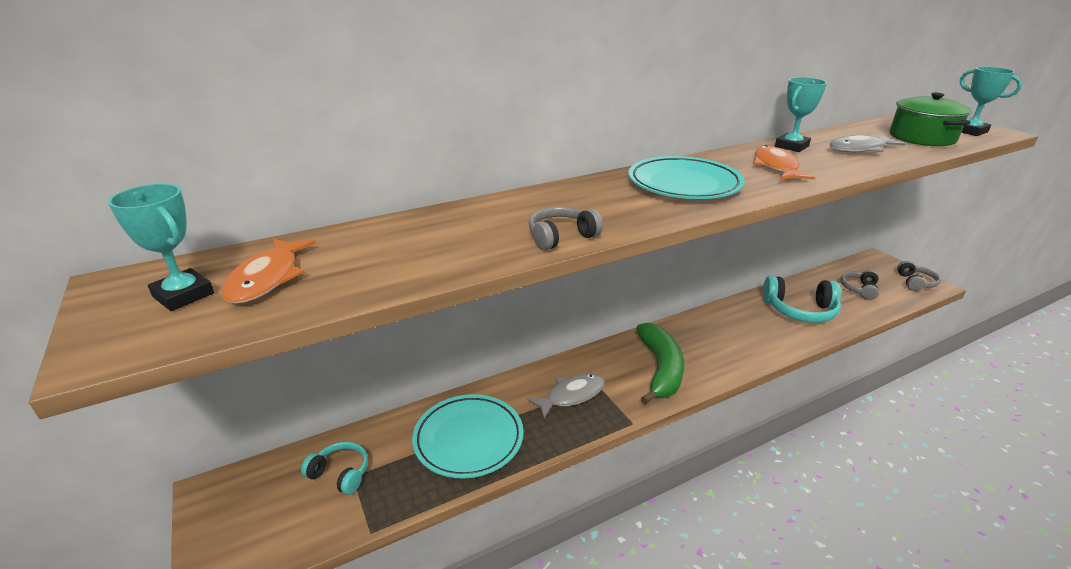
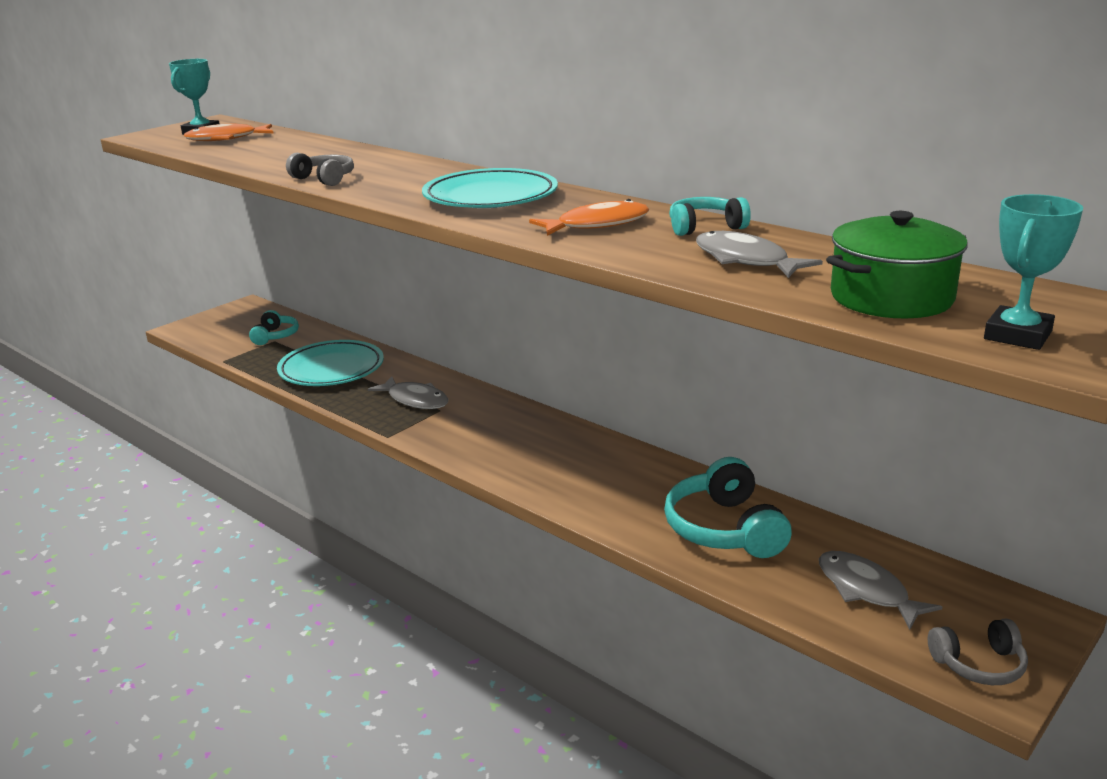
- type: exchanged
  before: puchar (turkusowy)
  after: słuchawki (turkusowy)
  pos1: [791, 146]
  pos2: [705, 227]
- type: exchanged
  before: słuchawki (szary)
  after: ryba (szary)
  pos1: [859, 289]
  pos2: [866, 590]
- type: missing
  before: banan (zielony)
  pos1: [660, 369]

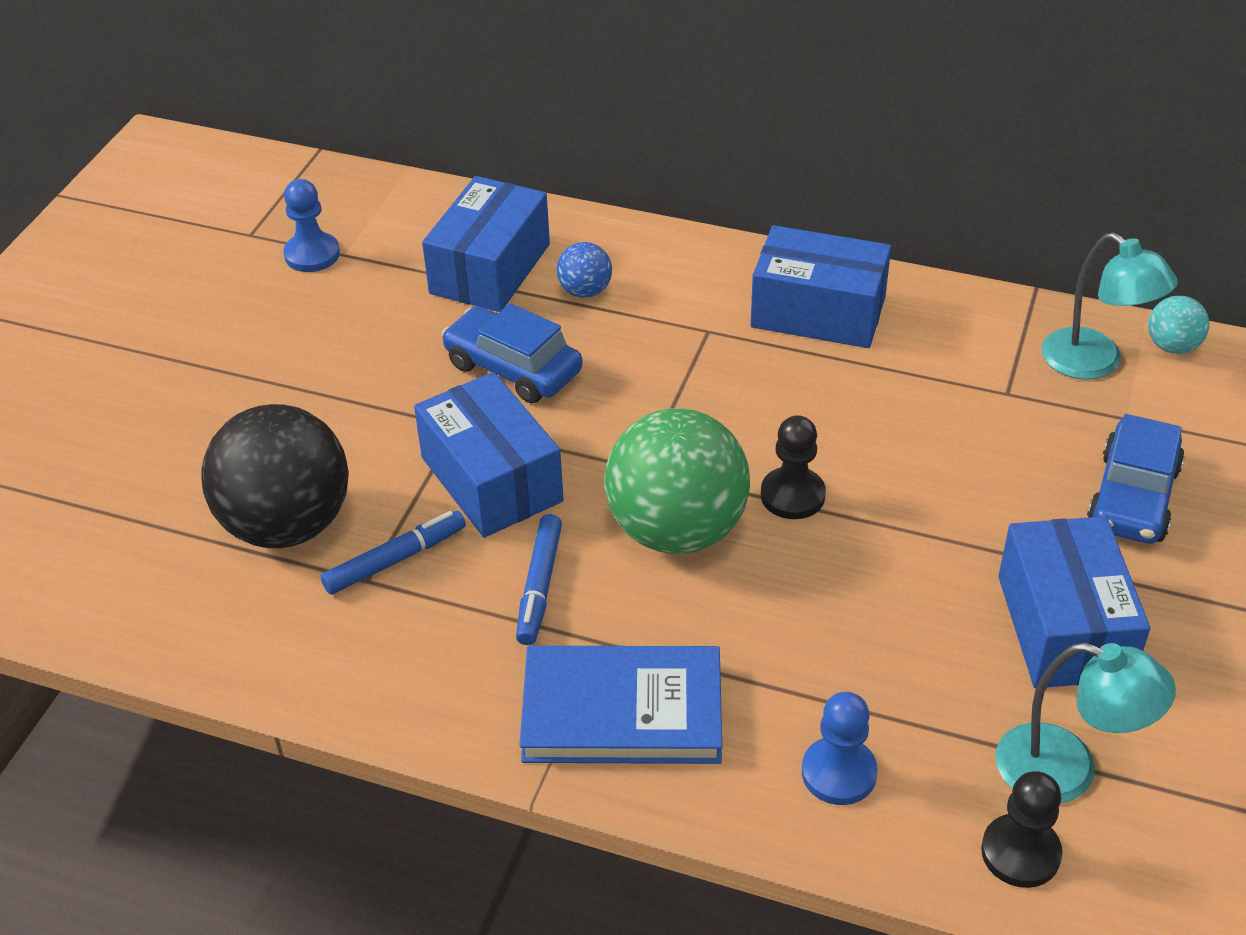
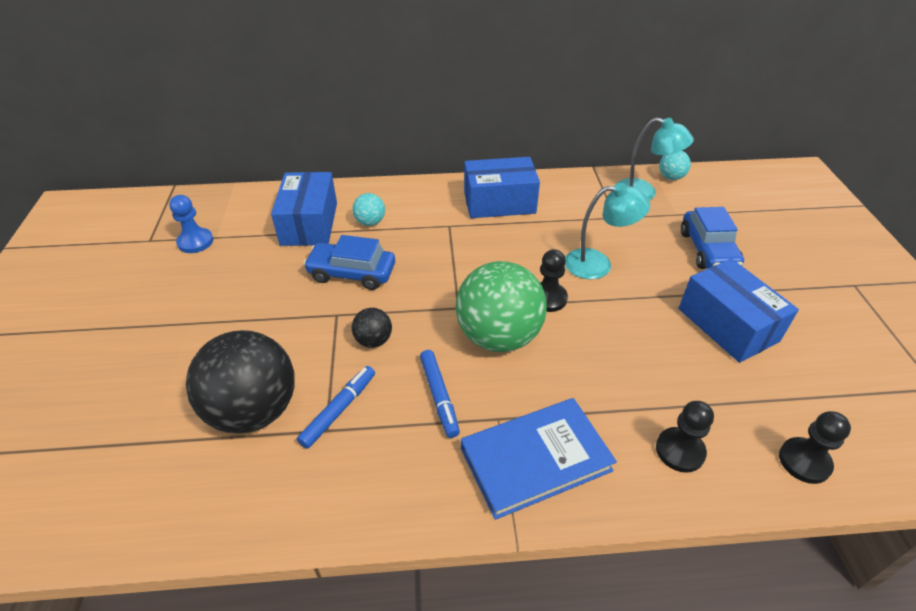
- type: colour
  before: piłka (niebieski)
  after: piłka (turkusowy)
  pos1: [585, 291]
  pos2: [370, 222]
- type: exchanged
  before: pudełko (niebieski)
  after: piłka (czarny)
  pos1: [491, 479]
  pos2: [373, 340]
- type: relocated
  before: lampka (turkusowy)
  pos1: [1067, 771]
  pos2: [598, 264]
- type: colour
  before: pionek (niebieski)
  after: pionek (czarny)
  pos1: [839, 773]
  pos2: [680, 451]

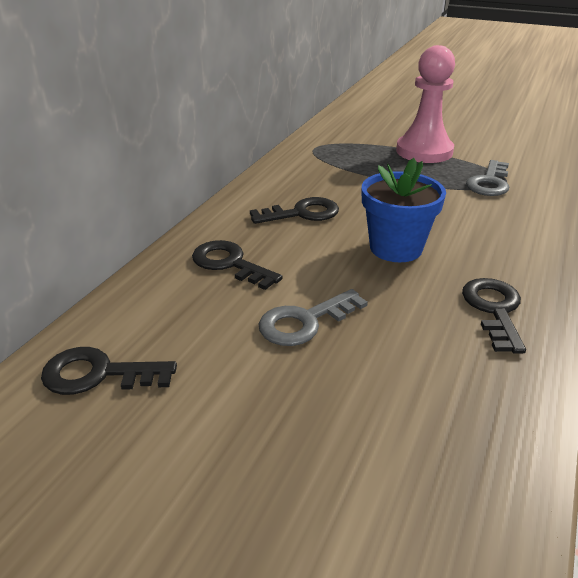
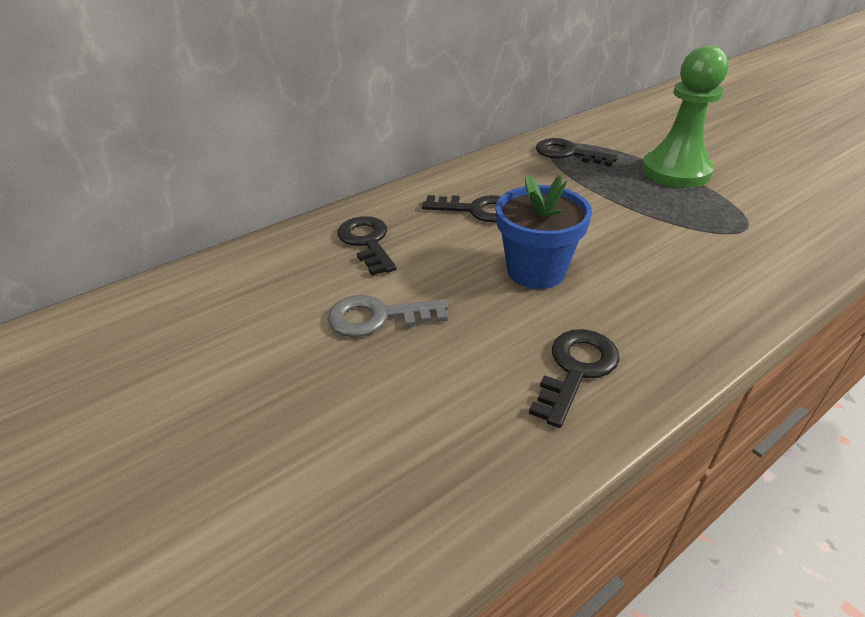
- type: colour
  before: pionek (różowy)
  after: pionek (zielony)
  pos1: [424, 151]
  pos2: [675, 172]
- type: missing
  before: klucz (szary)
  pos1: [489, 183]
- type: relocated
  before: klucz (czarny)
  pos1: [98, 374]
  pos2: [568, 153]

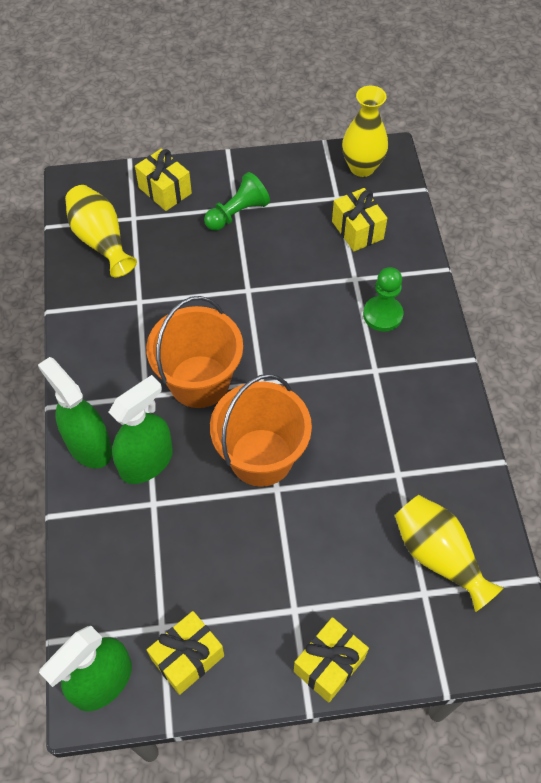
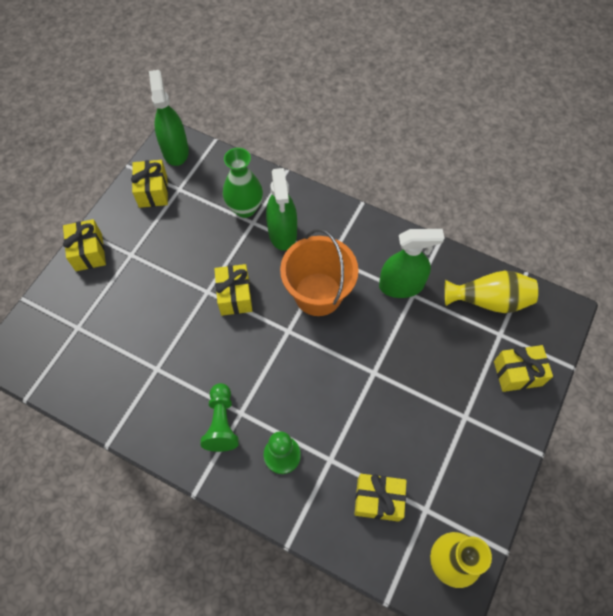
- type: relocated
  before: pionek (zielony)
  pos1: [237, 213]
  pos2: [221, 423]
- type: relocated
  before: spryskiwacz (zielony)
  pos1: [89, 446]
  pos2: [401, 285]
- type: exchanged
  before: wiadro (pomarańczowy)
  after: prezent (żółty)
  pos1: [261, 457]
  pos2: [235, 296]
- type: missing
  before: wazon (żółty)
  pos1: [438, 556]
- type: appeared
  after: wazon (zielony)
  pos2: [245, 208]

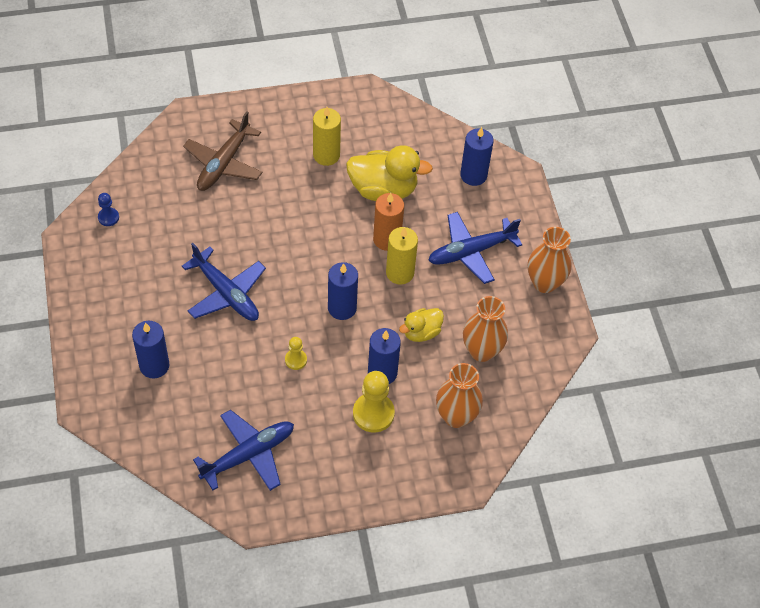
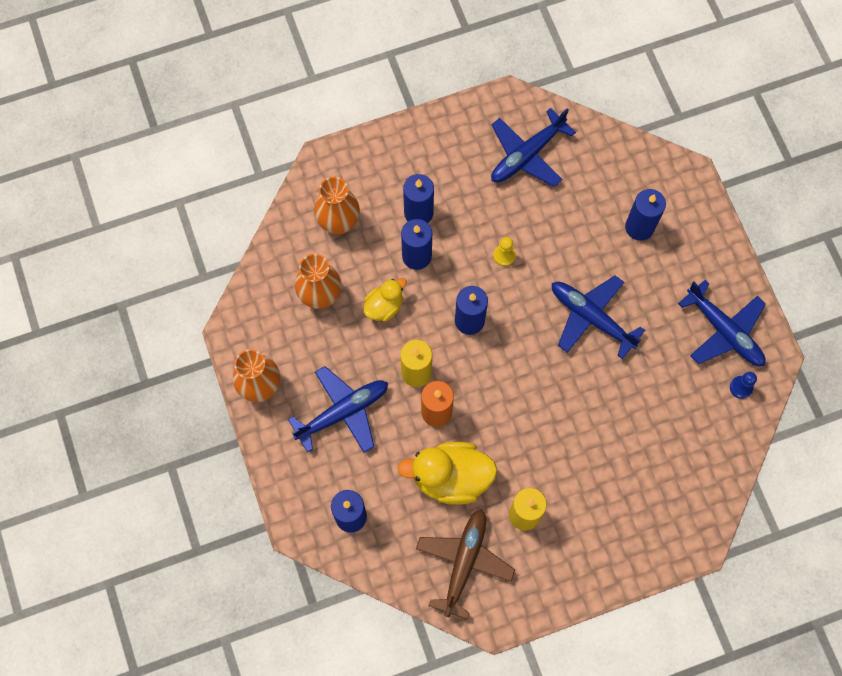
- type: relocated
  before: samolot (brązowy)
  pos1: [224, 163]
  pos2: [464, 563]
- type: exchanged
  before: pionek (żółty)
  after: świeca (niebieski)
  pos1: [373, 413]
  pos2: [418, 213]
- type: appeared
  after: samolot (niebieski)
  pos2: [724, 331]

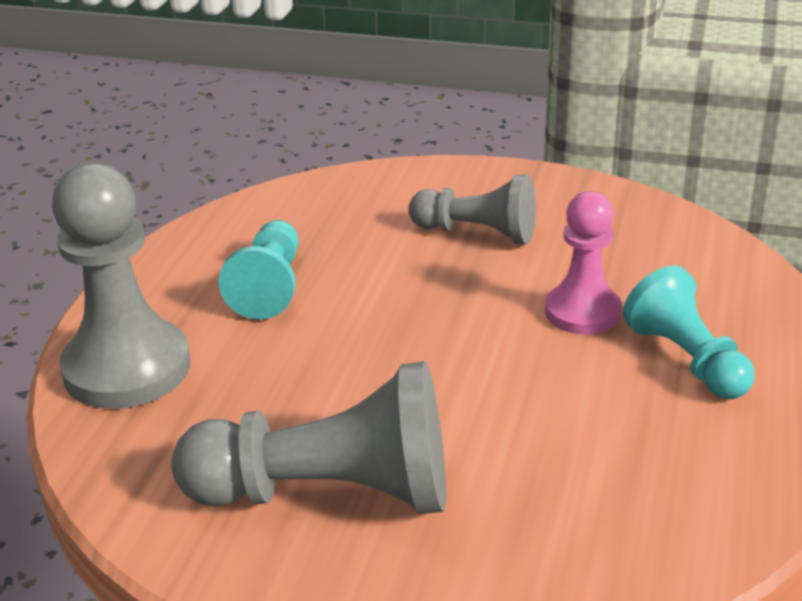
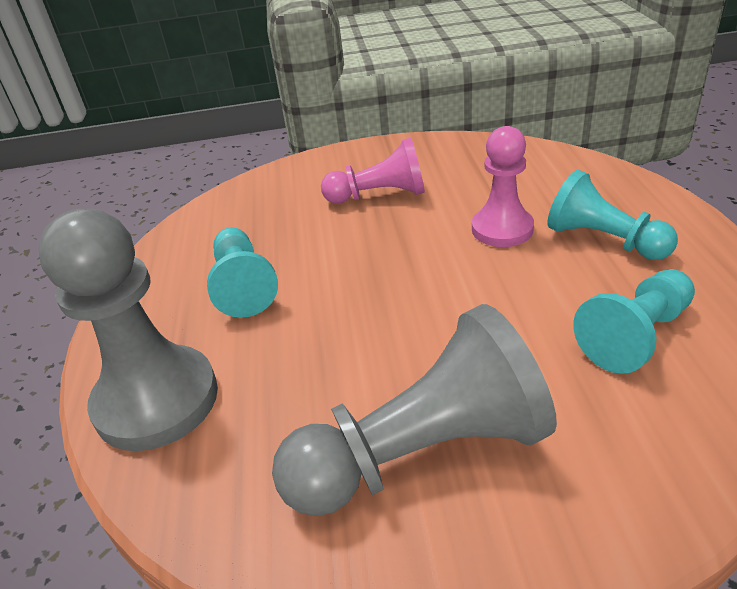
- type: colour
  before: pionek (szary)
  after: pionek (różowy)
  pos1: [477, 233]
  pos2: [380, 195]
- type: appeared
  after: pionek (turkusowy)
  pos2: [635, 336]

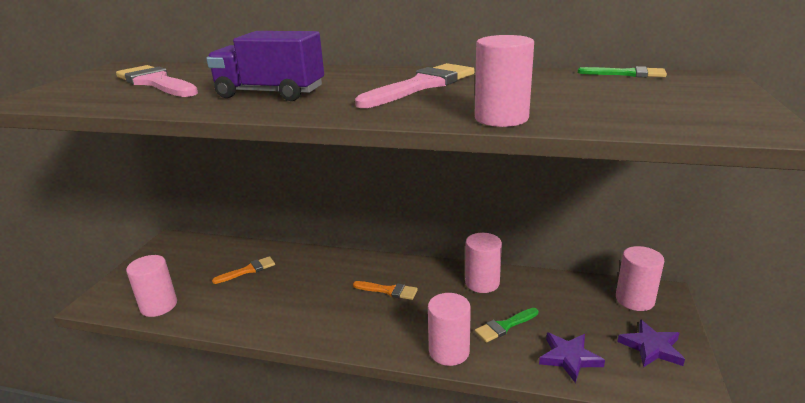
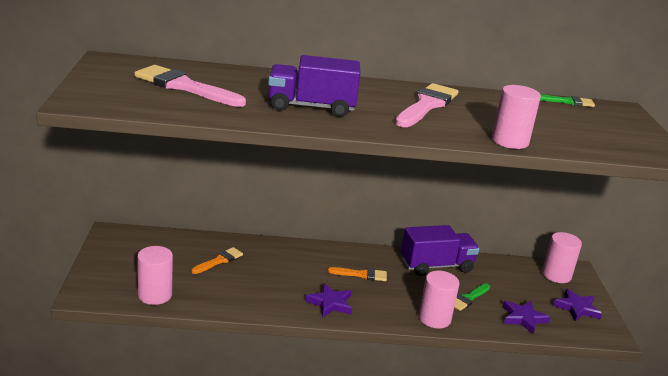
- type: exchanged
  before: walec (różowy)
  after: ciężarówka (fioletowy)
  pos1: [482, 283]
  pos2: [436, 266]
- type: appeared
  after: gwiazda (fioletowy)
  pos2: [330, 303]

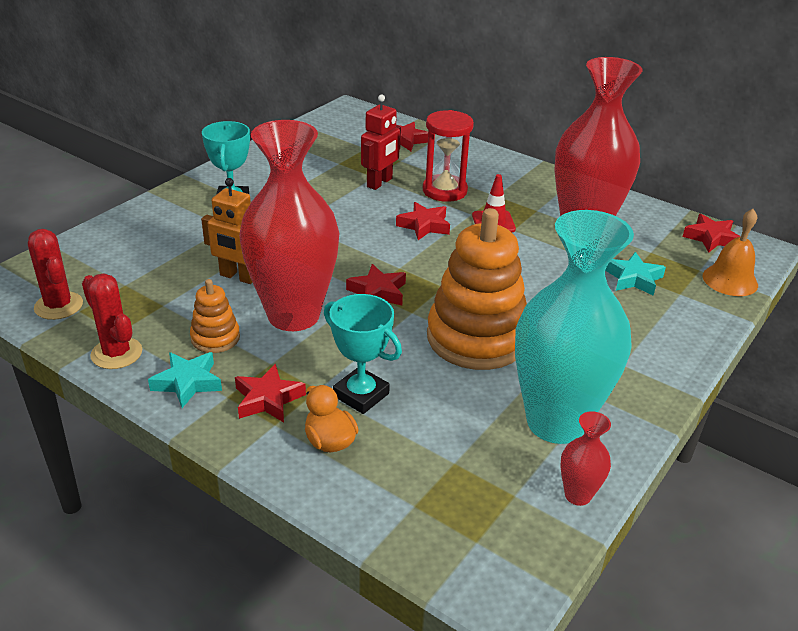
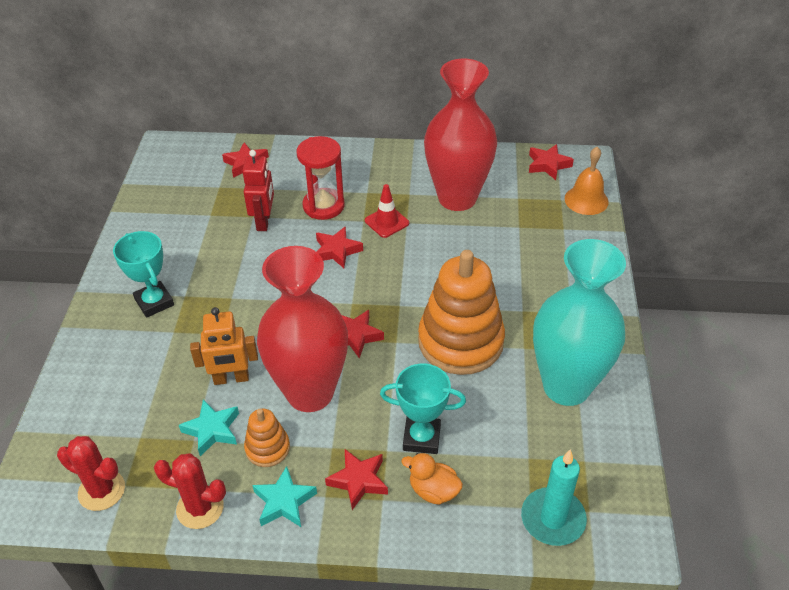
- type: relocated
  before: gwiazda (turkusowy)
  pos1: [633, 278]
  pos2: [212, 430]
- type: missing
  before: wazon (czerwony)
  pos1: [577, 495]
- type: appeared
  after: świeca (turkusowy)
  pos2: [553, 519]

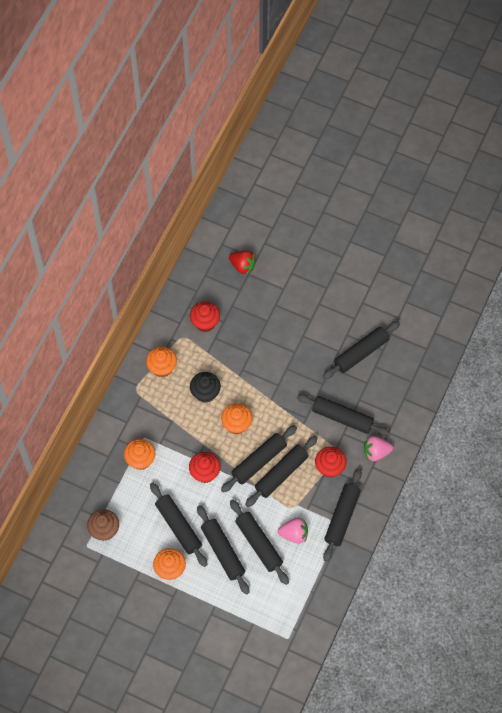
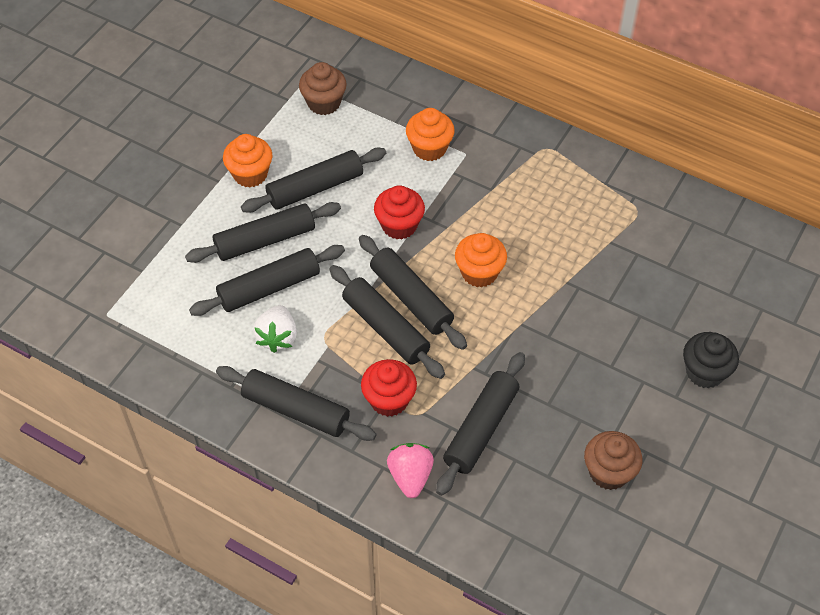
- type: missing
  before: truskawka (czerwony)
  pos1: [242, 266]
- type: missing
  before: muffinka (czerwony)
  pos1: [205, 322]
- type: exchanged
  before: wałek do ciasta (czarny)
  after: muffinka (brązowy)
  pos1: [361, 353]
  pos2: [609, 472]
- type: missing
  before: muffinka (pomarańczowy)
  pos1: [162, 367]
- type: relocated
  before: muffinka (czarny)
  pos1: [205, 393]
  pos2: [704, 372]
- type: colour
  before: truskawka (różowy)
  after: truskawka (biały)
  pos1: [294, 534]
  pos2: [277, 337]

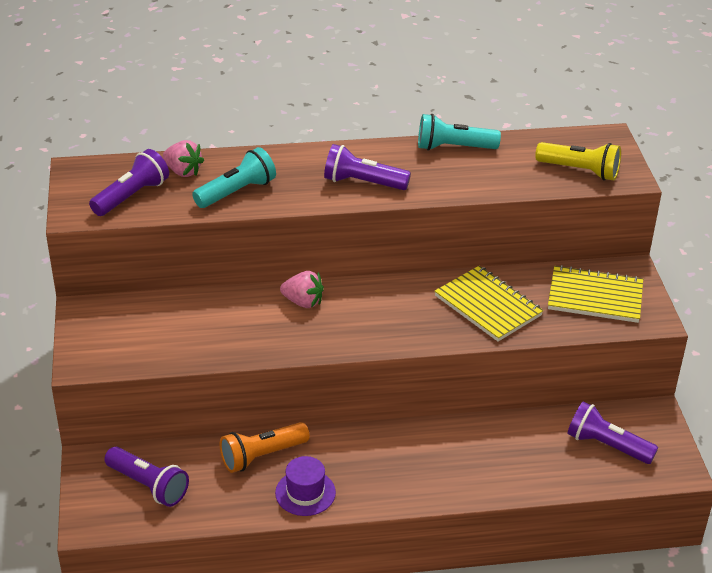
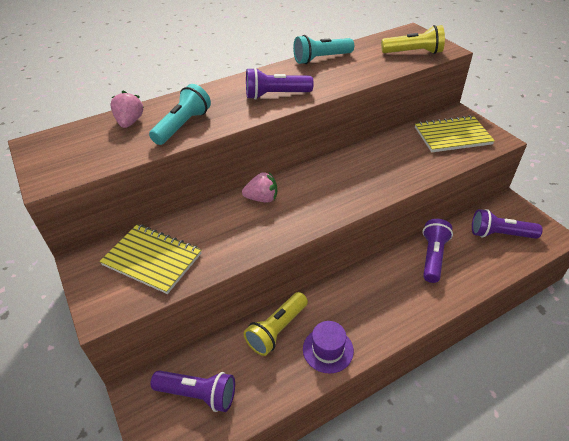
- type: spun
  before: truskawka (różowy)
  pos1: [183, 171]
  pos2: [130, 122]
  turn: -105
- type: relocated
  before: latarka (fioletowy)
  pos1: [132, 196]
  pos2: [433, 257]
- type: relocated
  before: zeszyt (żółty)
  pos1: [488, 306]
  pos2: [152, 259]
- type: colour
  before: latarka (pomarańczowy)
  after: latarka (żółty)
  pos1: [262, 456]
  pos2: [277, 330]

